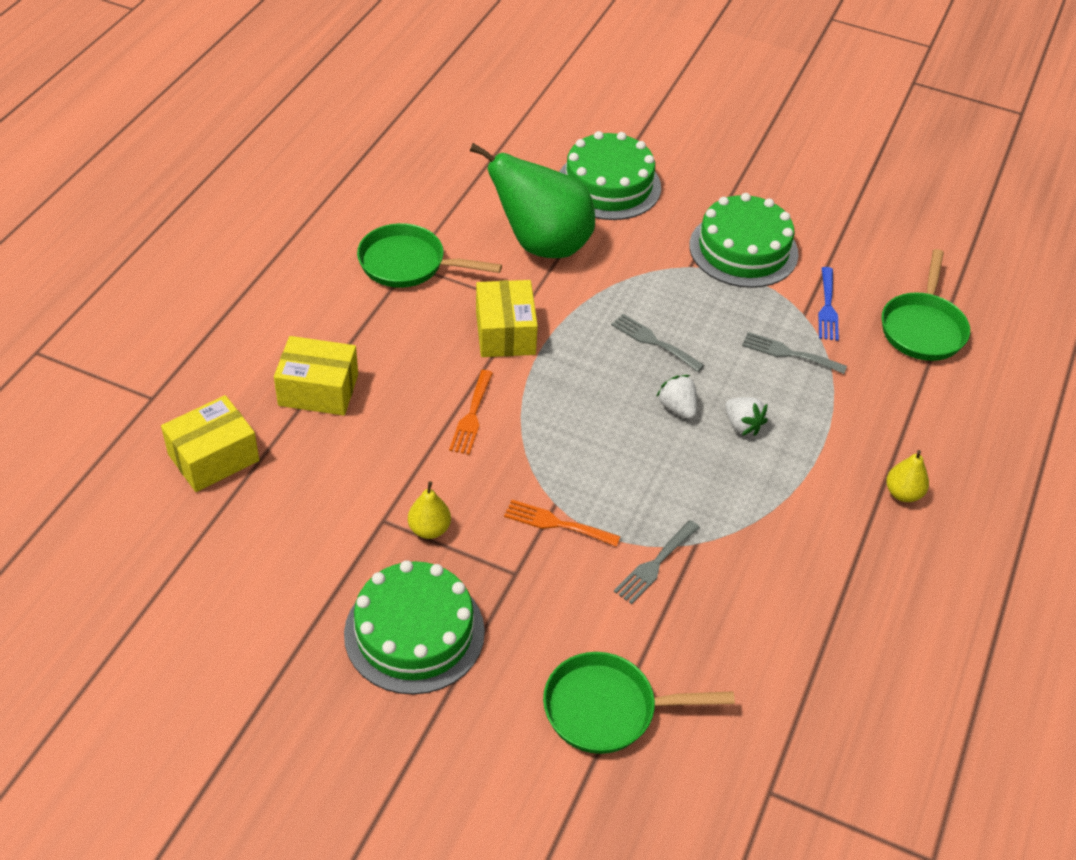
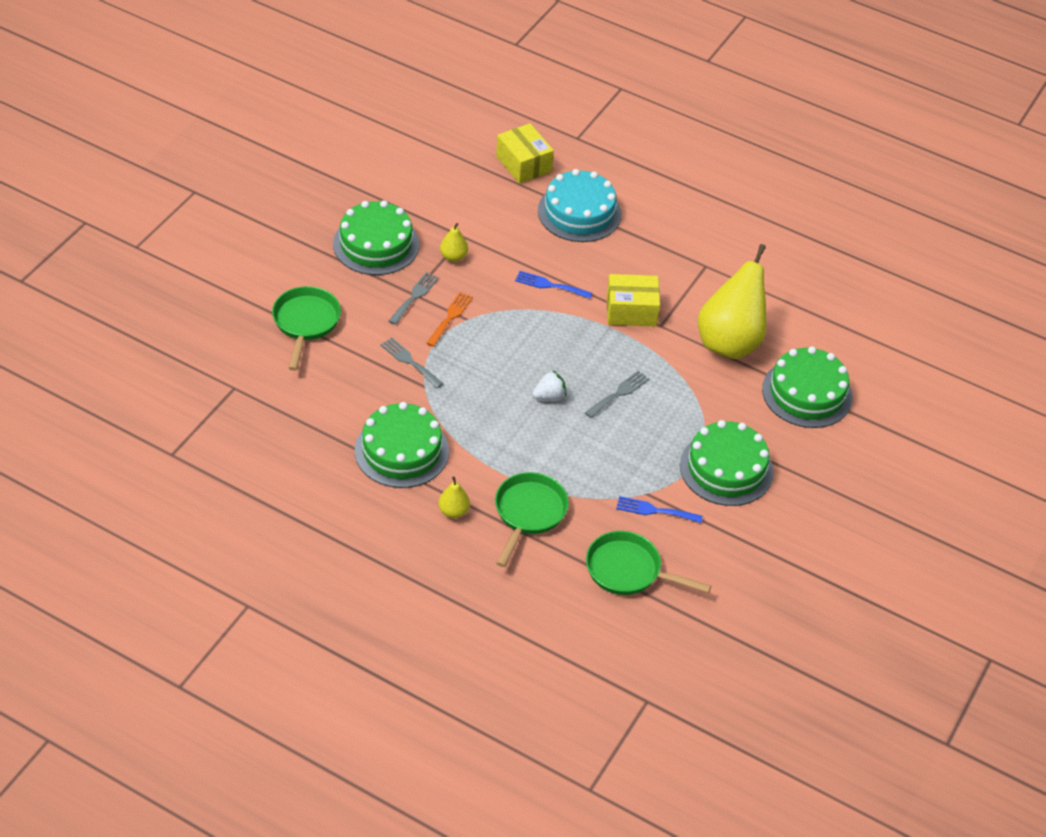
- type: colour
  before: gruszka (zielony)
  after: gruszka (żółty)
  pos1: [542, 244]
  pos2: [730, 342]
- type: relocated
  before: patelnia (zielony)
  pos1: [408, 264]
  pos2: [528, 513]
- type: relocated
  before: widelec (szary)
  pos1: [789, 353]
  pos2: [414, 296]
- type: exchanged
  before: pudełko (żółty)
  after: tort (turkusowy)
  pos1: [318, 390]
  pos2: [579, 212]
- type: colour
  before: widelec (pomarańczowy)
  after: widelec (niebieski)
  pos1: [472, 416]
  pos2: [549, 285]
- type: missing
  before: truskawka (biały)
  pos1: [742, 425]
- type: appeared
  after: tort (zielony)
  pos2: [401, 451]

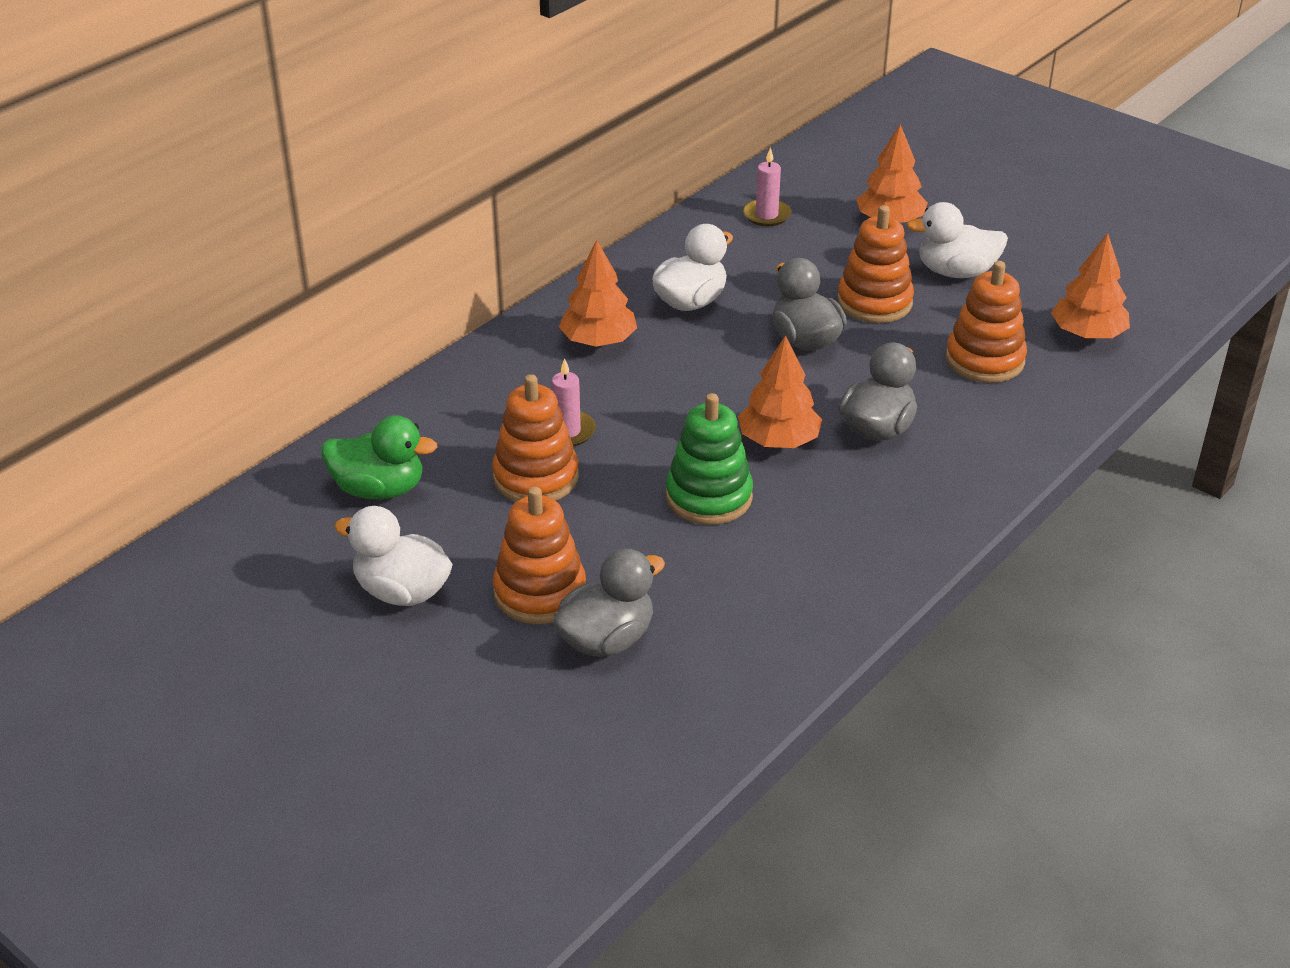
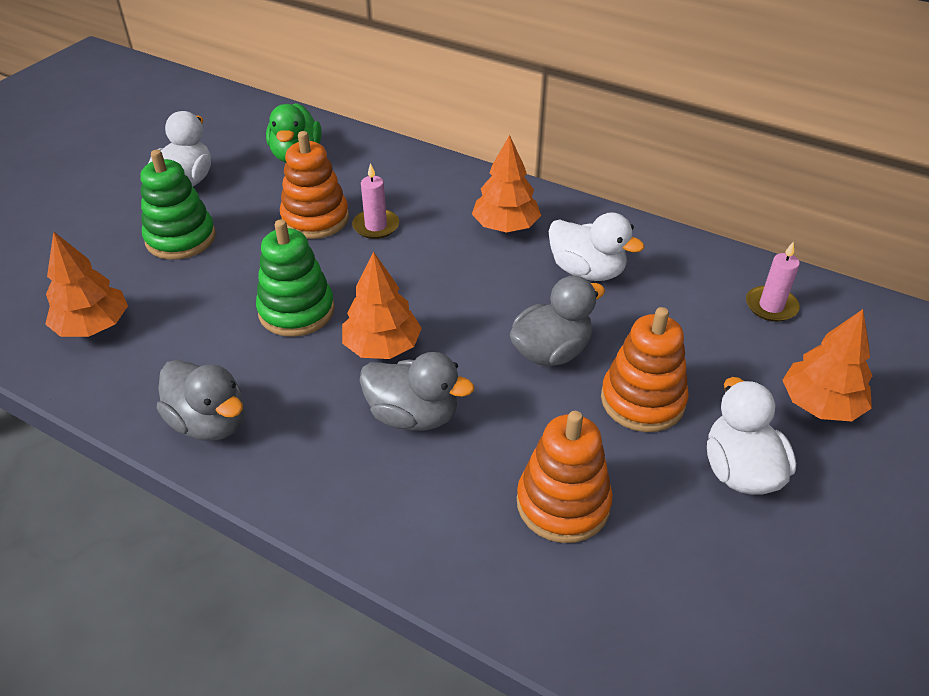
- type: relocated
  before: drzewko (pomarańczowy)
  pos1: [1087, 334]
  pos2: [93, 326]
- type: colour
  before: zabawka nakładanka (pomarańczowy)
  after: zabawka nakładanka (zielony)
  pos1: [540, 592]
  pos2: [181, 238]
- type: relocated
  before: kaczka (szary)
  pos1: [606, 640]
  pos2: [210, 423]

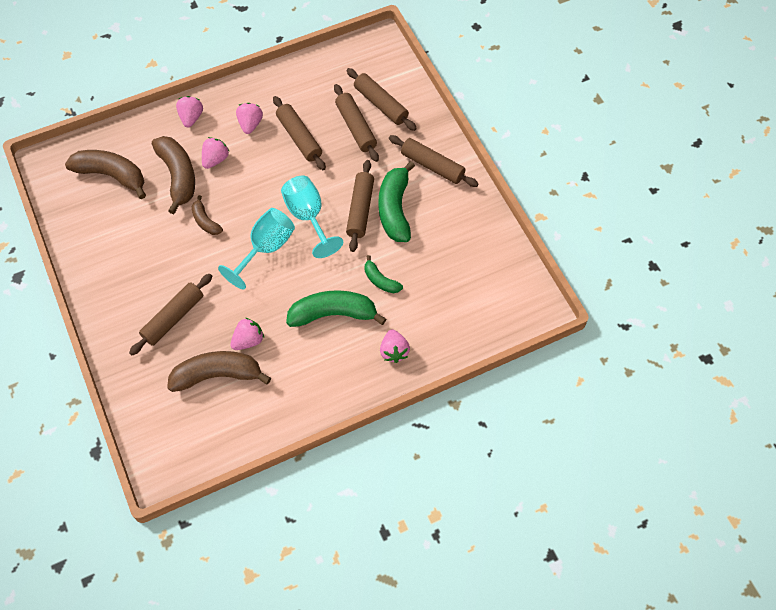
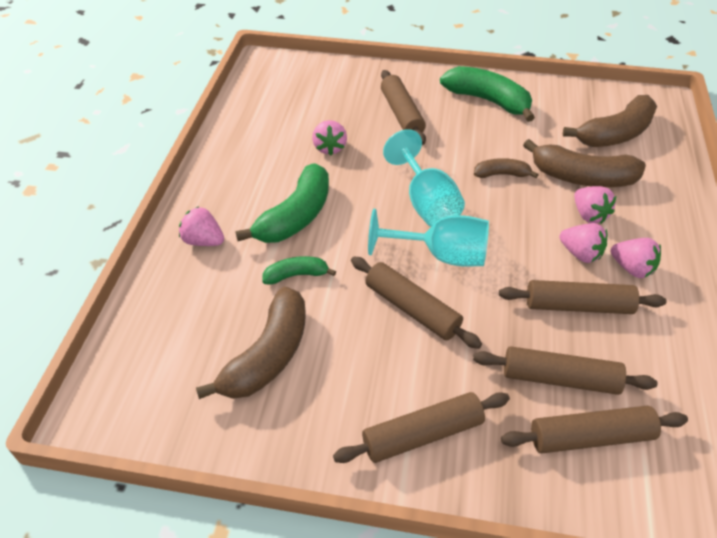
- type: relocated
  before: truskawka (różowy)
  pos1: [191, 118]
  pos2: [580, 254]
- type: relocated
  before: banan (zielony)
  pos1: [395, 209]
  pos2: [488, 101]
- type: relocated
  before: banan (brązowy)
  pos1: [217, 375]
  pos2: [268, 355]

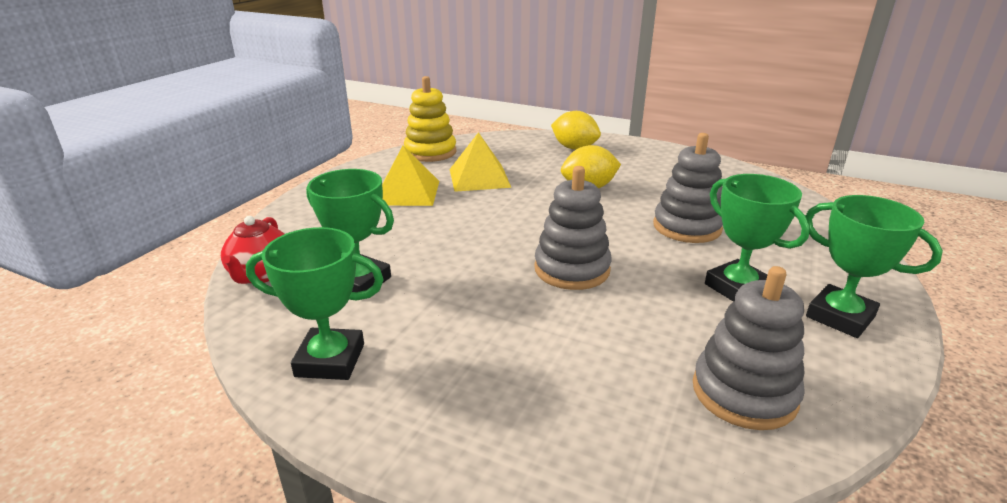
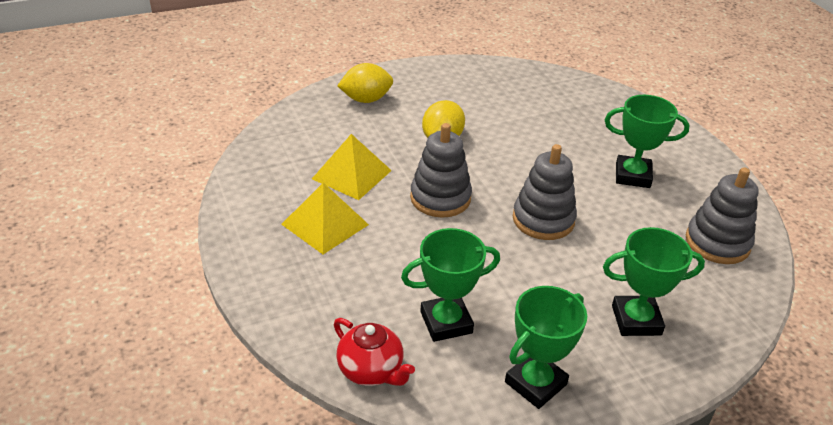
- type: missing
  before: zabawka nakładanka (żółty)
  pos1: [430, 152]
- type: relocated
  before: zabawka nakładanka (szary)
  pos1: [687, 227]
  pos2: [440, 198]
- type: relocated
  before: puchar (zielony)
  pos1: [840, 317]
  pos2: [636, 320]

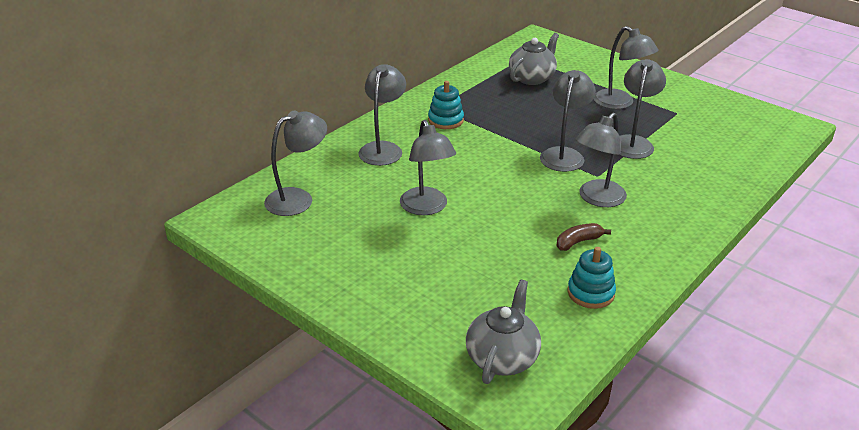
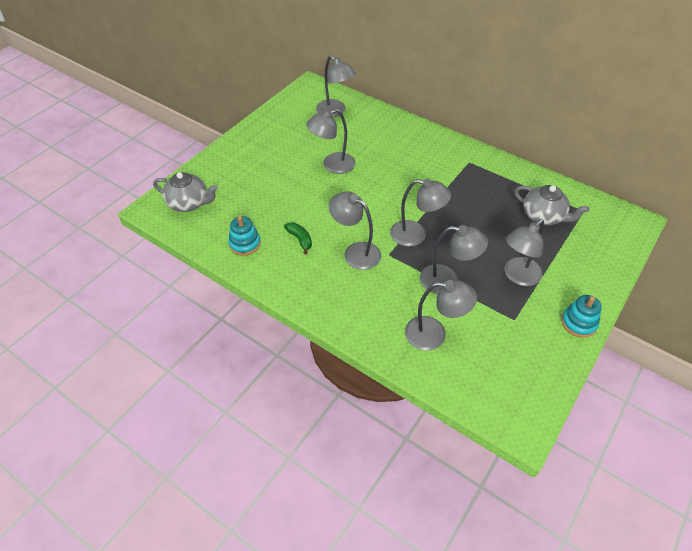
- type: relocated
  before: lampka (szary)
  pos1: [383, 149]
  pos2: [434, 334]
- type: relocated
  before: zabawka nakładanka (turkusowy)
  pos1: [445, 120]
  pos2: [578, 323]
- type: colour
  before: banan (brązowy)
  after: banan (zielony)
  pos1: [578, 242]
  pos2: [300, 239]

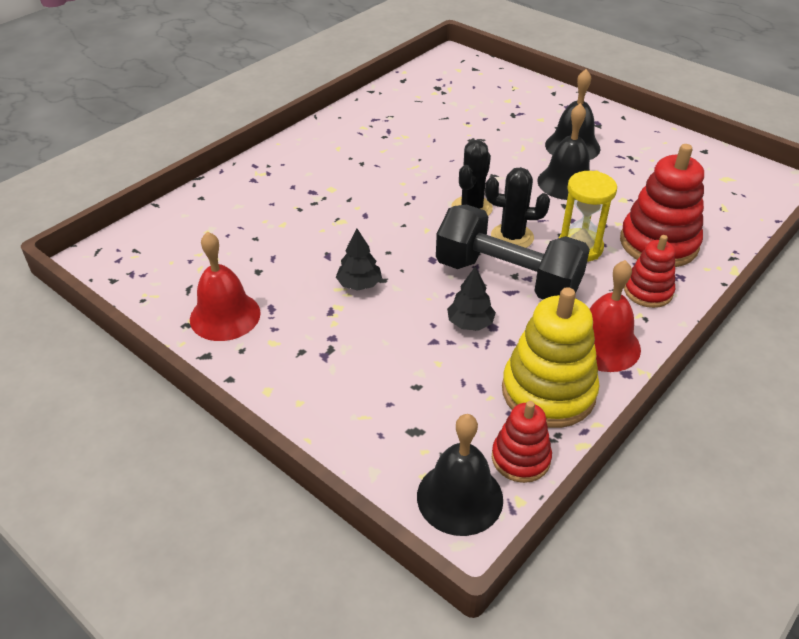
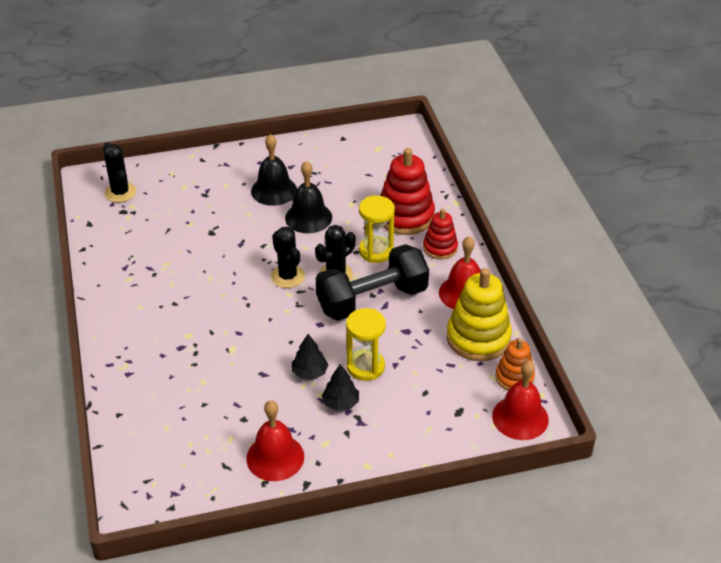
- type: relocated
  before: drzewko (czarny)
  pos1: [470, 323]
  pos2: [340, 403]
- type: colour
  before: zabawka nakładanka (czerwony)
  after: zabawka nakładanka (pomarańczowy)
  pos1: [520, 458]
  pos2: [514, 377]
- type: colour
  before: dzwonek (czarny)
  after: dzwonek (czerwony)
  pos1: [460, 497]
  pos2: [520, 417]
- type: appeared
  after: kaktus (czarny)
  pos2: [120, 192]
- type: appeared
  after: klepsydra (żółty)
  pos2: [365, 366]

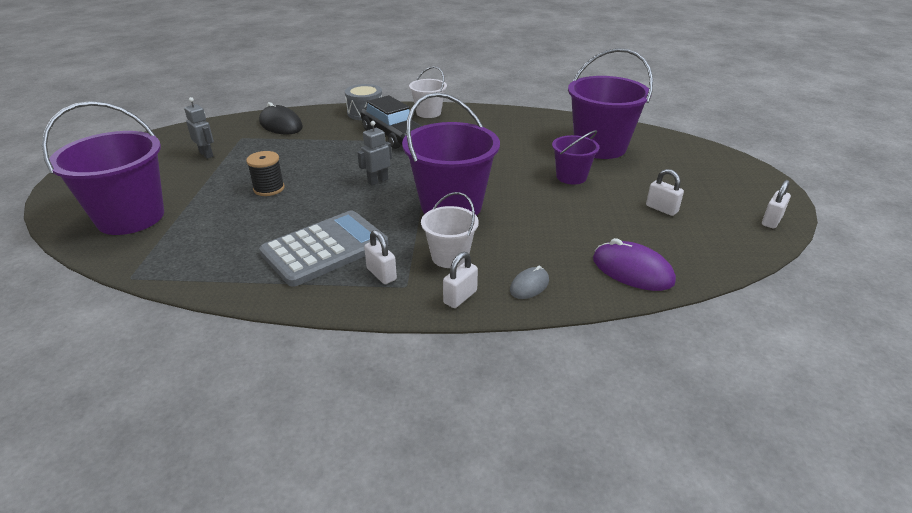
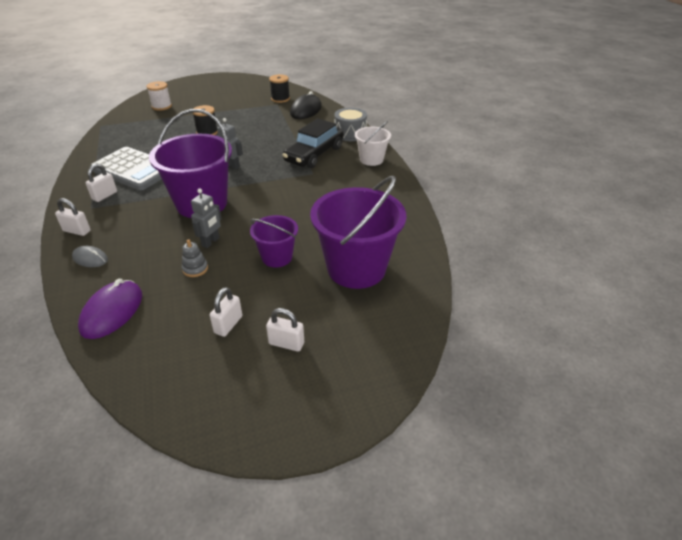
- type: relocated
  before: robot (szary)
  pos1: [206, 154]
  pos2: [211, 242]
- type: exchanged
  before: wiadro (fioletowy)
  after: szpulka (biały)
  pos1: [130, 217]
  pos2: [162, 106]
- type: relocated
  before: kłódka (biały)
  pos1: [771, 221]
  pos2: [286, 343]
- type: missing
  before: wiadro (biały)
  pos1: [450, 257]
- type: appeared
  after: szpulka (czarny)
  pos2: [280, 99]
- type: appeared
  after: zabawka nakładanka (szary)
  pos2: [195, 269]

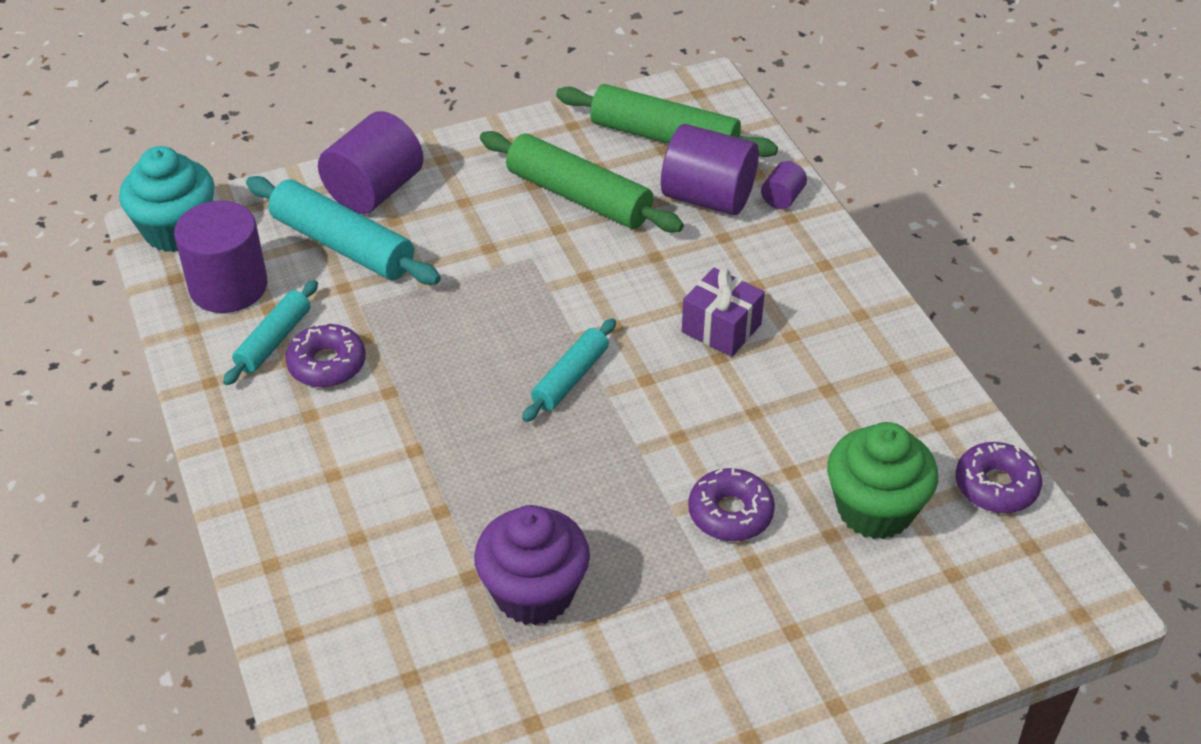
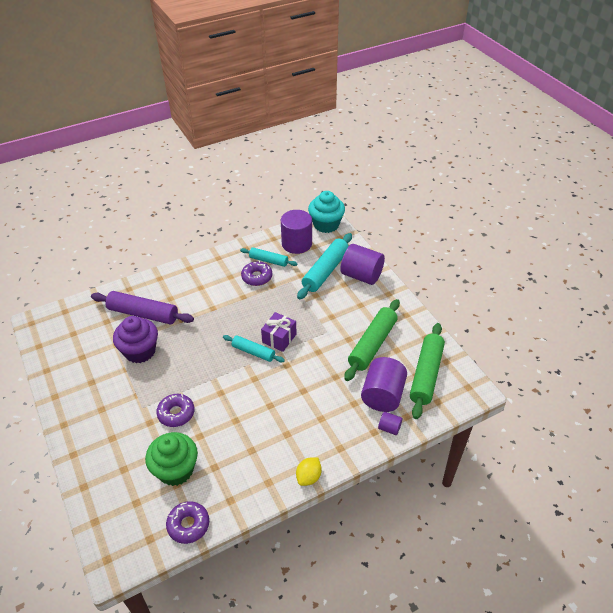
- type: relocated
  before: prezent (fioletowy)
  pos1: [721, 328]
  pos2: [279, 338]
- type: appeared
  after: wałek do ciasta (fioletowy)
  pos2: [143, 314]
- type: appeared
  after: cytryna (żółty)
  pos2: [308, 477]

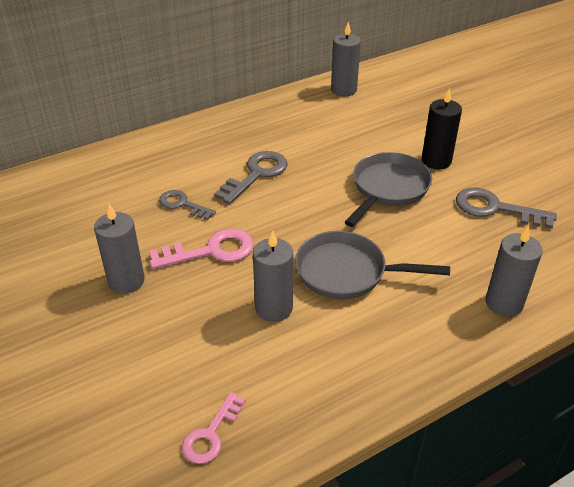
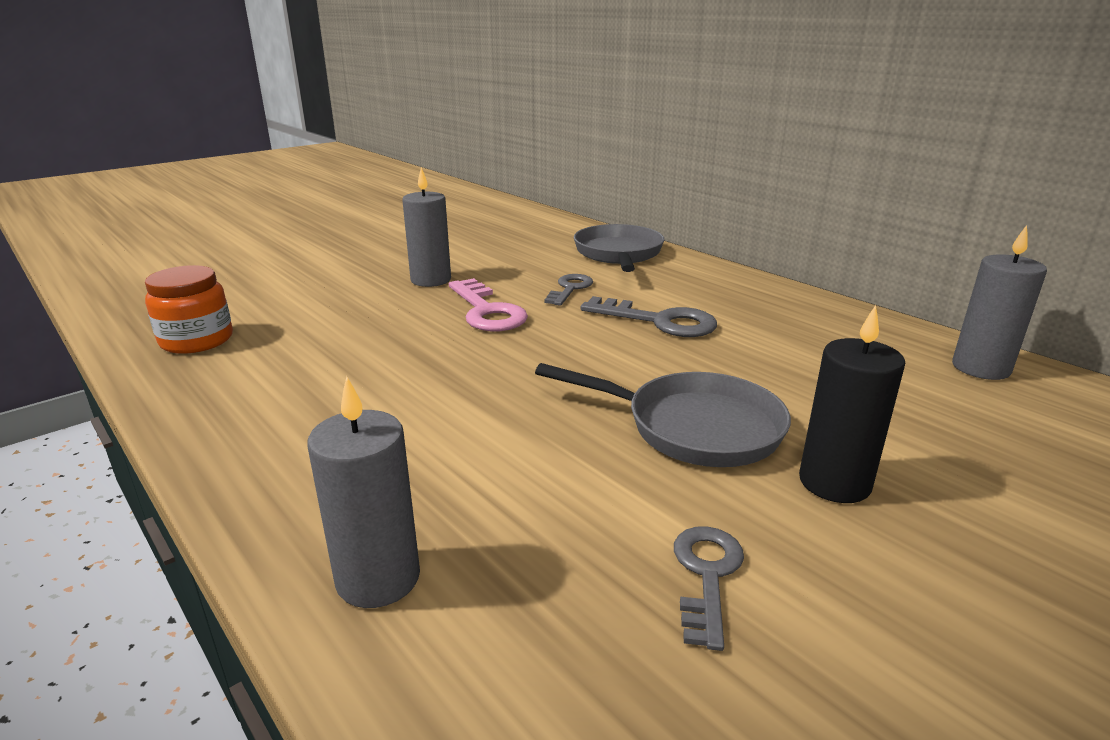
- type: size
  before: klucz (szary)
  pos1: [495, 209]
  pos2: [706, 575]
  scale: 0.65
- type: missing
  before: świeca (szary)
  pos1: [274, 308]
- type: relocated
  before: patelnia (szary)
  pos1: [347, 272]
  pos2: [618, 254]
- type: exchanged
  before: klucz (różowy)
  after: słoik (pomarańczowy)
  pos1: [211, 434]
  pos2: [197, 340]

